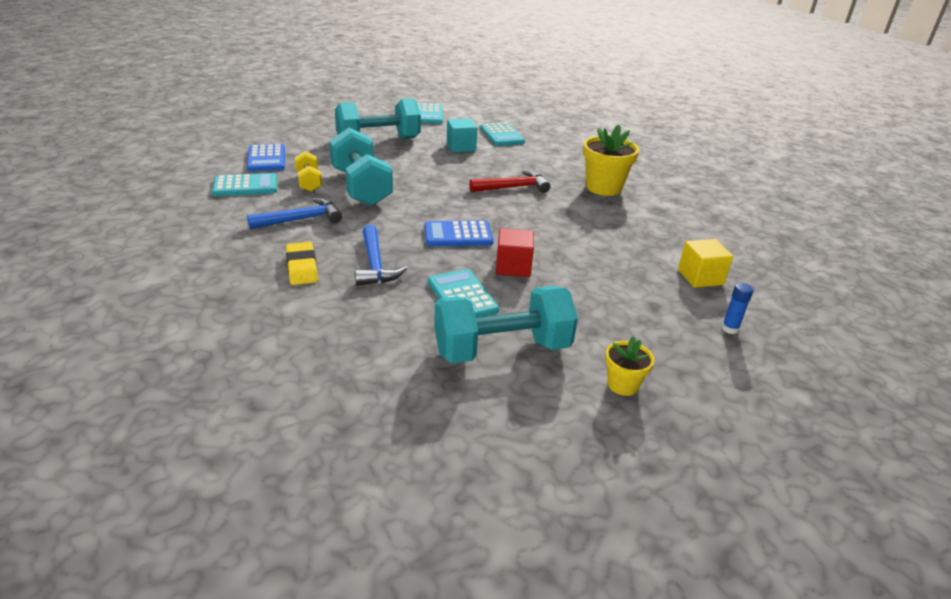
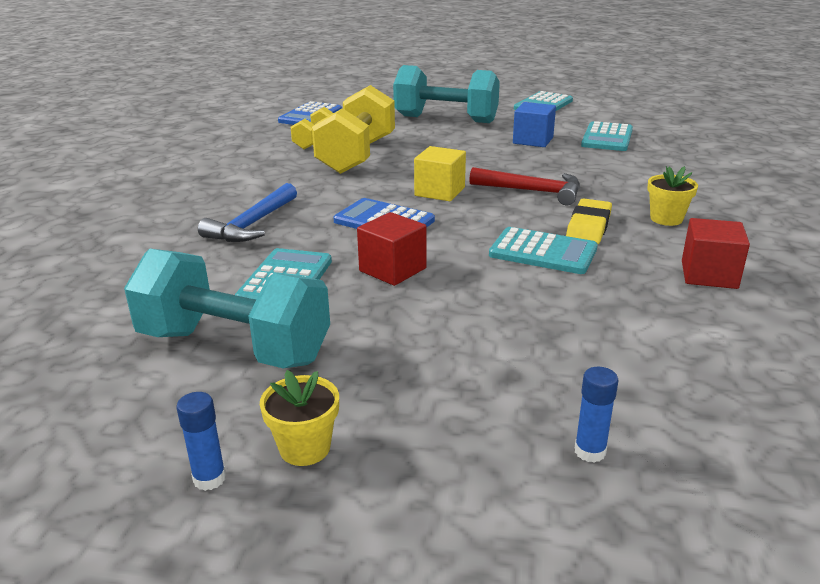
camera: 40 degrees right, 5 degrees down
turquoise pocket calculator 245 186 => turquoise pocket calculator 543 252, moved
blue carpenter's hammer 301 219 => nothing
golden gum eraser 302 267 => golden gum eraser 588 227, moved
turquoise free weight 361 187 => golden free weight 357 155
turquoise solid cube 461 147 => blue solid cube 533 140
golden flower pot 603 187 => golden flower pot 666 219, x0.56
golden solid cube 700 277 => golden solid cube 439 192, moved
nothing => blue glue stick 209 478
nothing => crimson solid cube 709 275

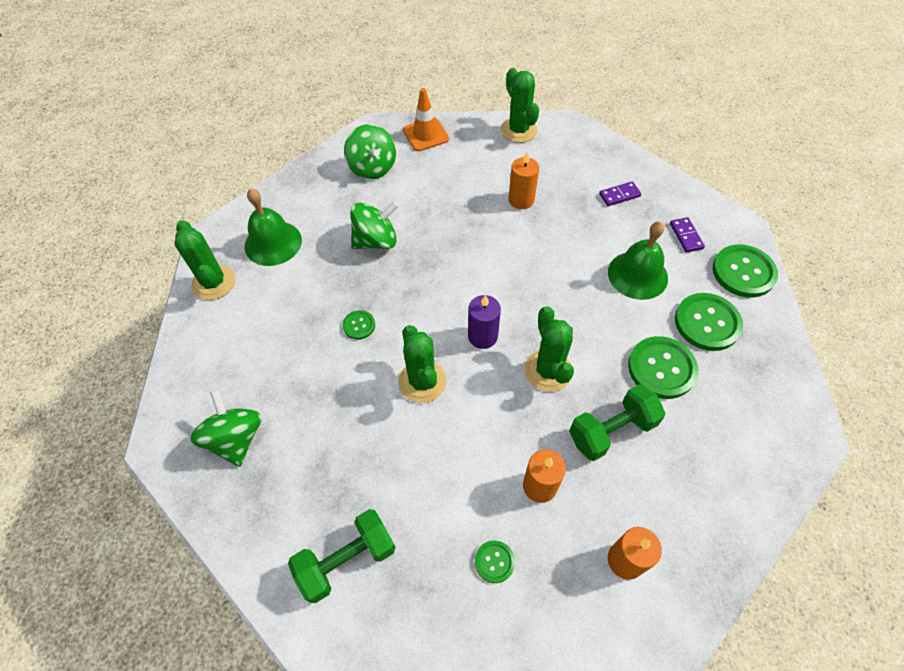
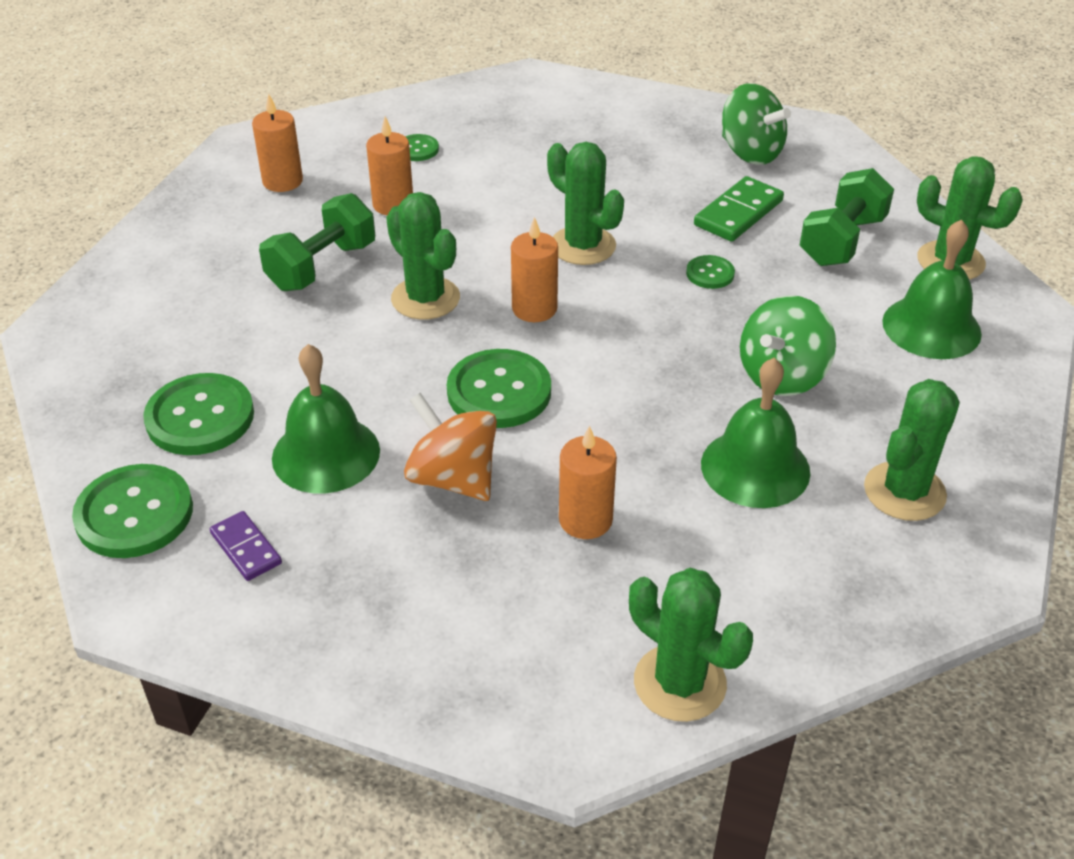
camera: 155 degrees right, 15 degrees down
leaf-green free weight 347 560 => leaf-green free weight 842 241, moved
leaf-green whirligig 372 168 => leaf-green cactus 904 492
orange safety cone 425 134 => nothing
royal purple candle 482 336 => orange candle 534 308
royal purple domino 619 195 => nothing
leaf-green shirt button 661 368 => leaf-green shirt button 499 391, moved
nothing => orange whirligig 453 478
nothing => leaf-green domino 738 213
nothing => leaf-green bell 755 467

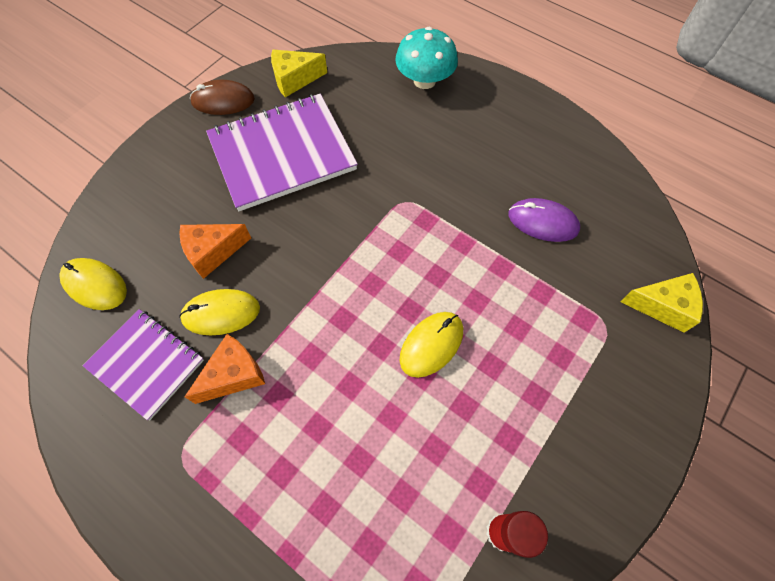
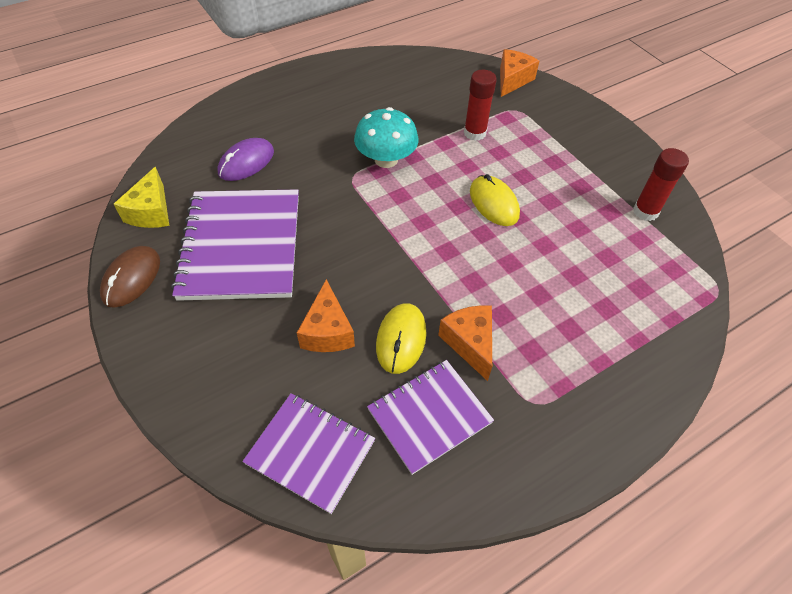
camera: 70 degrees left, 10 degrees down
golden mouse 95 285 => royal purple exercise book 310 452
turquoise toadstool 424 80 => turquoise toadstool 386 159, moved
royal purple mouse 543 222 => royal purple mouse 246 162, moved
golden cheese wedge 662 306 => orange cheese wedge 512 80
nothing => crimson glue stick 475 133

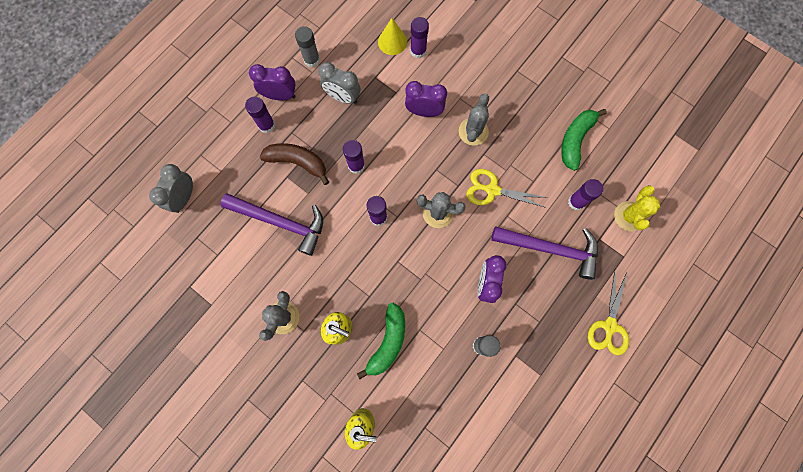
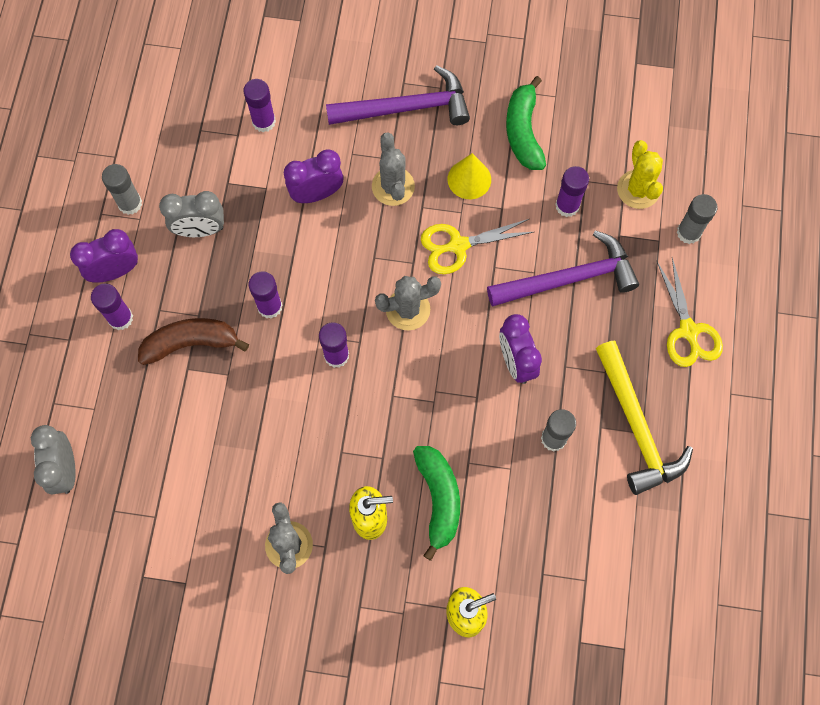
camera: 30 degrees left, 5 degrees down
royal purple carpenter's hammer 281 222 => royal purple carpenter's hammer 406 108, moved
golden cone shape 392 41 => golden cone shape 469 179, moved
nothing => golden carpenter's hammer 636 426
nothing => gray glue stick 688 232

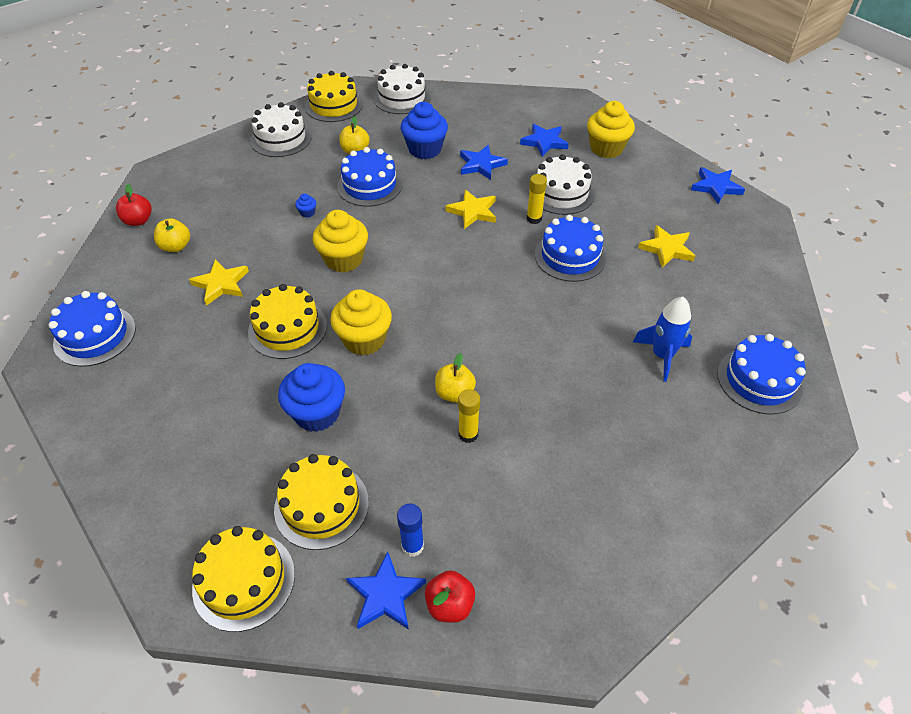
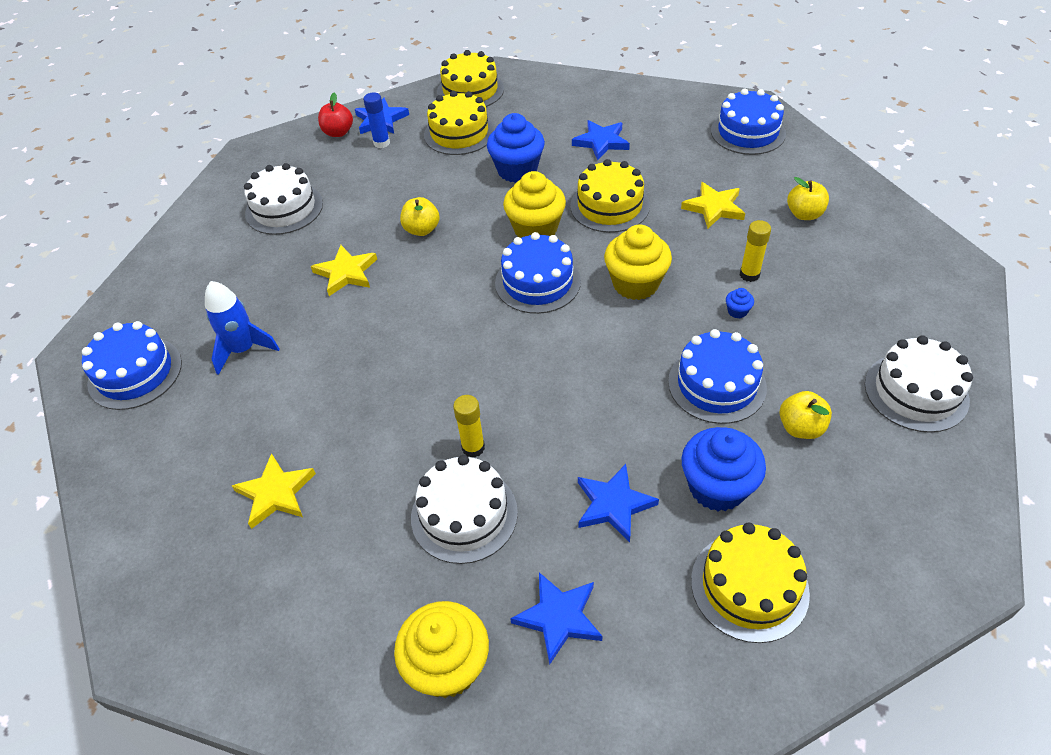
camera: 150 degrees right, 0 degrees up
crimson apple 138 221 => nothing
golden layer cake 334 105 => golden layer cake 749 586, moved
white layer cake 402 98 => white layer cake 284 208, moved
golden five-pointed star 473 211 => golden five-pointed star 346 273, moved
golden glue stick 468 434 => golden glue stick 749 275, moved
blue layer cake 570 256 => blue layer cake 537 282, moved
blue five-pointed star 716 187 => blue five-pointed star 601 142, moved

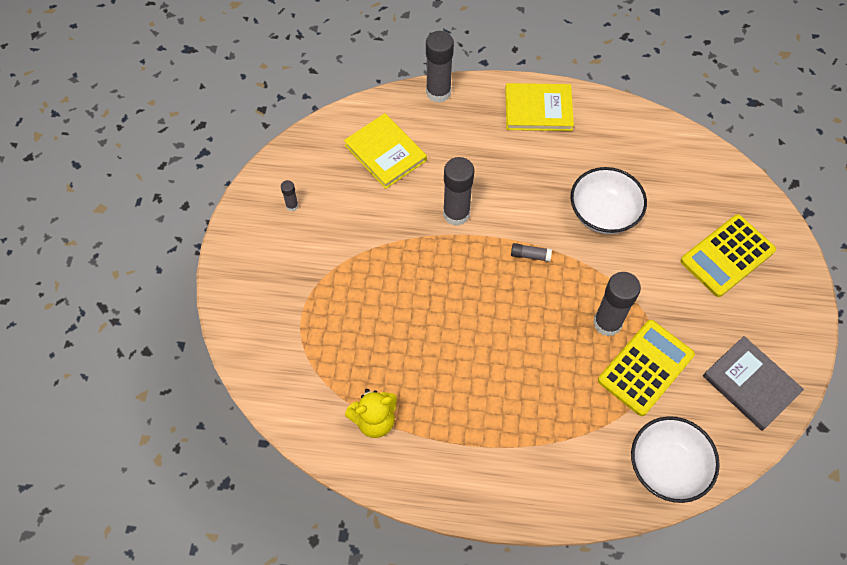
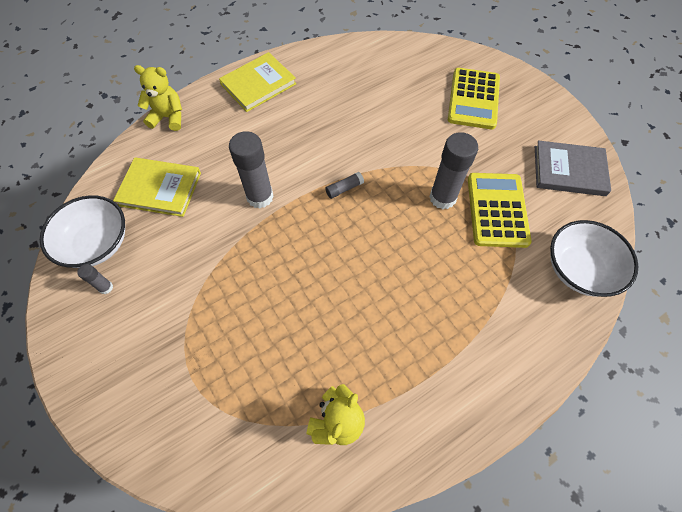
camera: 40 degrees left, 0 degrees up
gray glue stick 438 92 => golden teddy 168 117
white bowl 603 213 => white bowl 97 244, moved

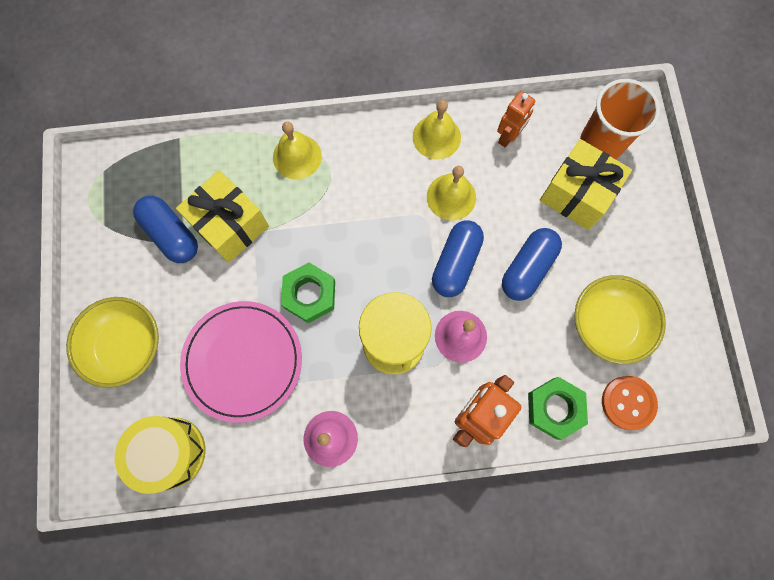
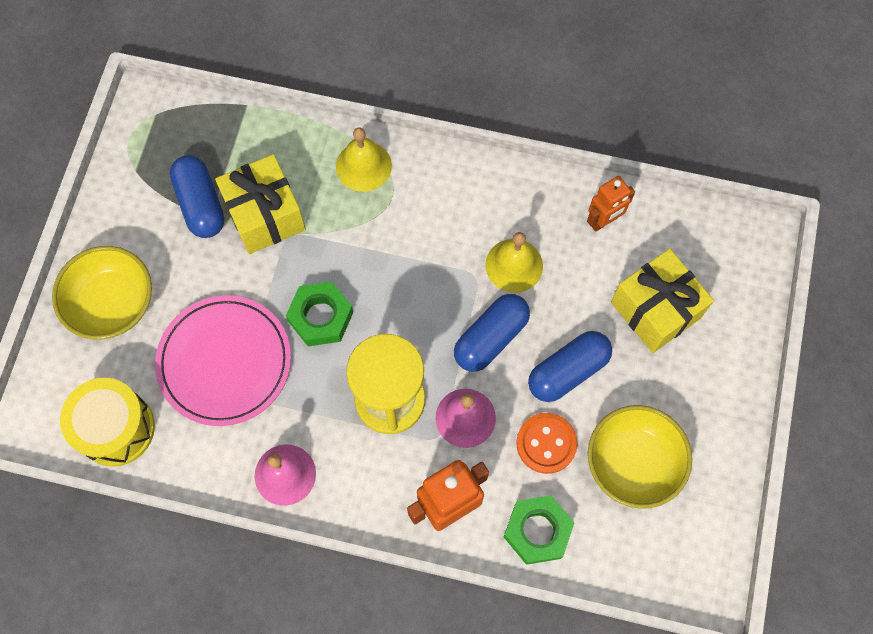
camera: 20 degrees right, 5 degrees down
golden bell 436 137 => nothing
orange cup 601 143 => nothing
orange shirt button 628 403 => orange shirt button 546 443, moved

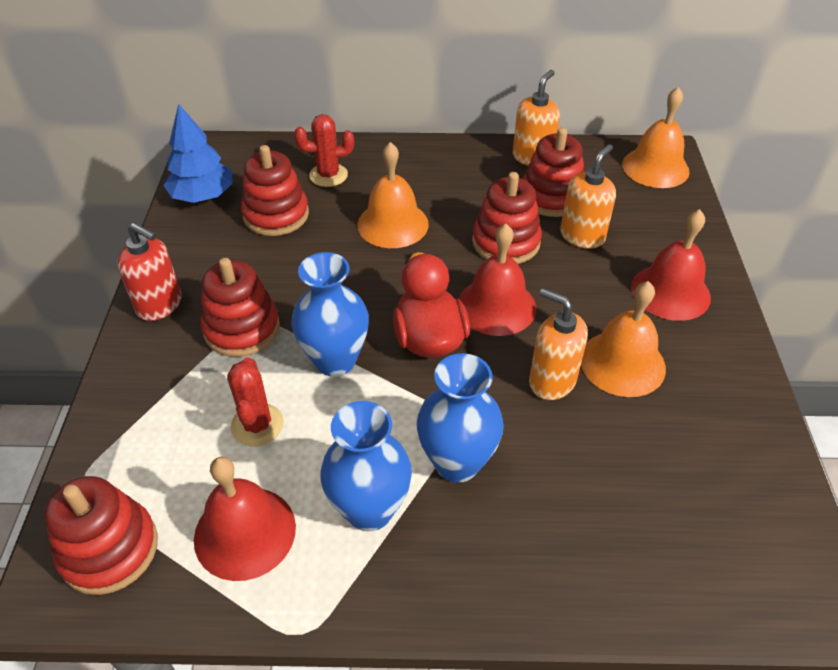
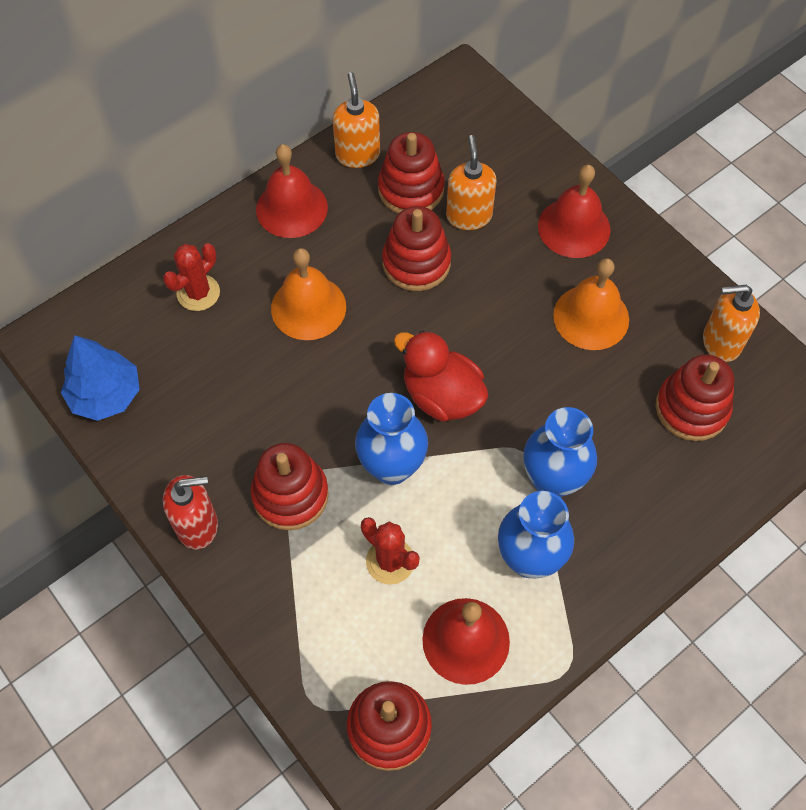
camera: 40 degrees left, 15 degrees up
crimson ring stacker 276 215 => crimson ring stacker 691 408, moved
crimson bell 496 306 => crimson bell 291 208, moved
orange soap dispenser 551 381 => orange soap dispenser 721 342, moved
orange bell 655 167 => nothing

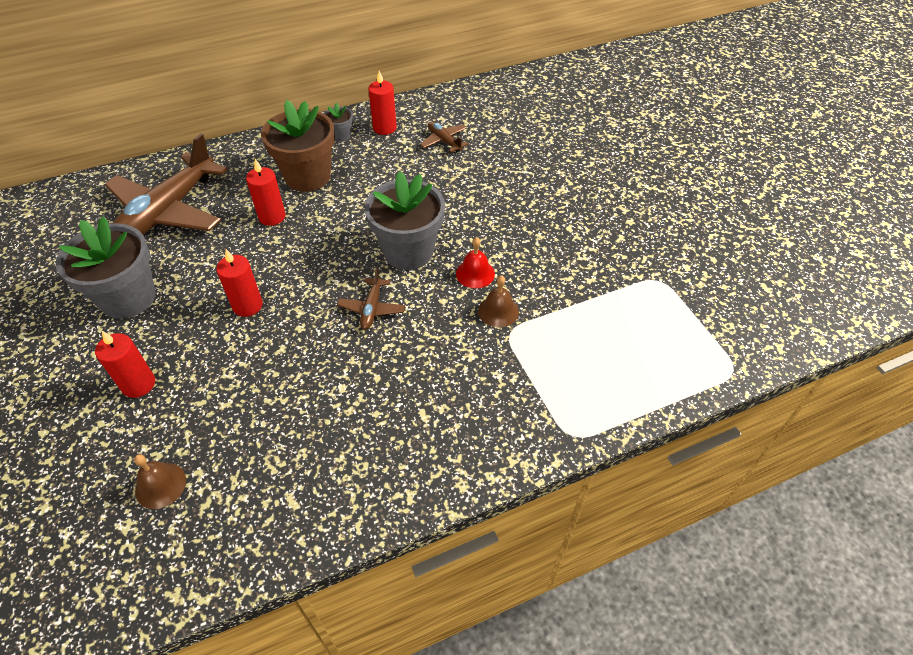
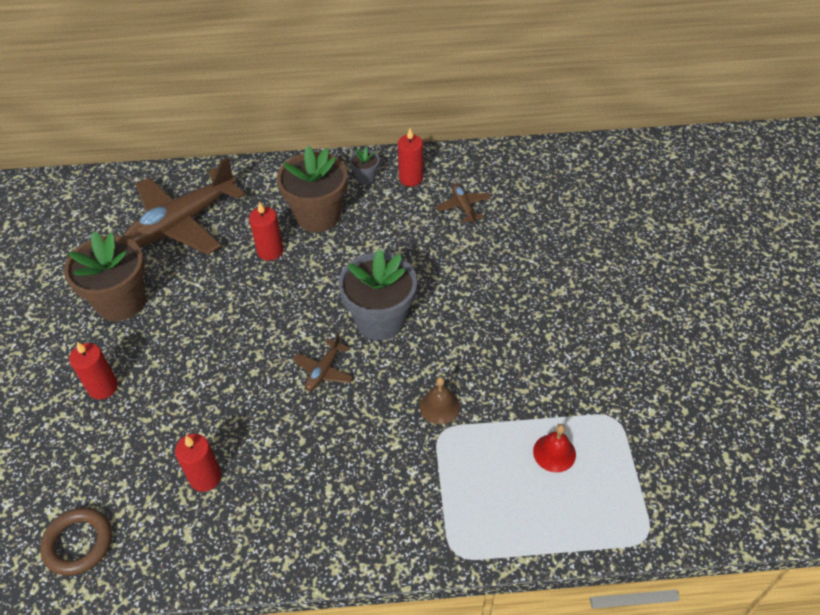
camera: 20 degrees right, 0 degrees up
gray flower pot 128 298 => russet flower pot 121 302
russet bell 160 485 => nothing
crimson candle 247 305 => crimson candle 205 477, moved
crimson bell 475 273 => crimson bell 554 453, moved
nothing => russet torus 78 543

